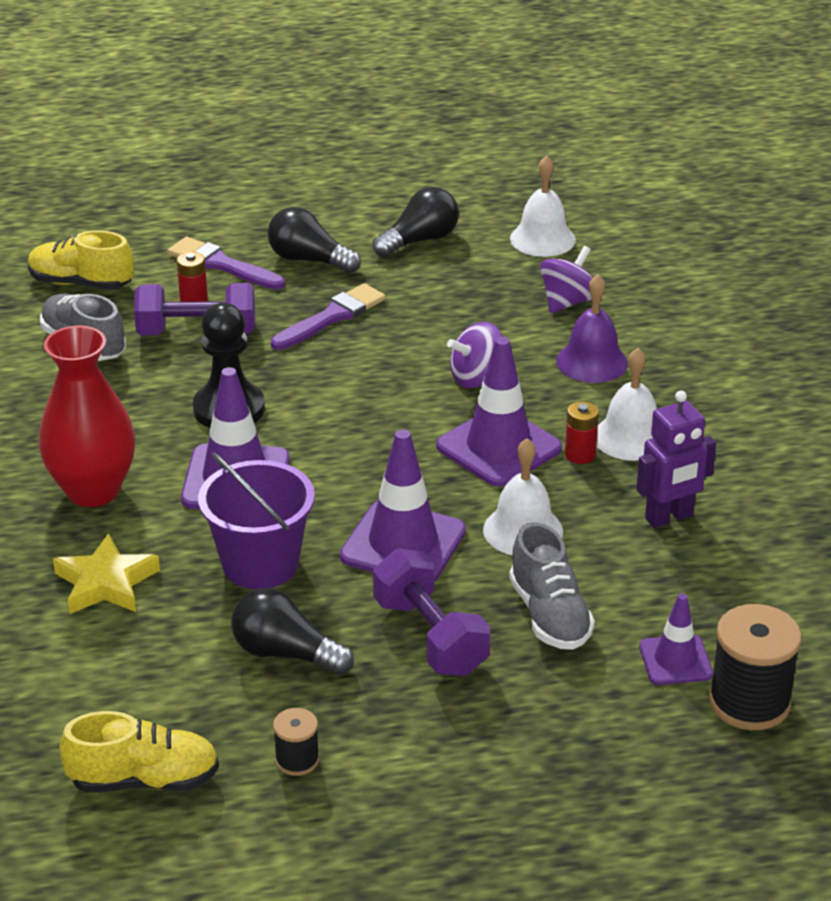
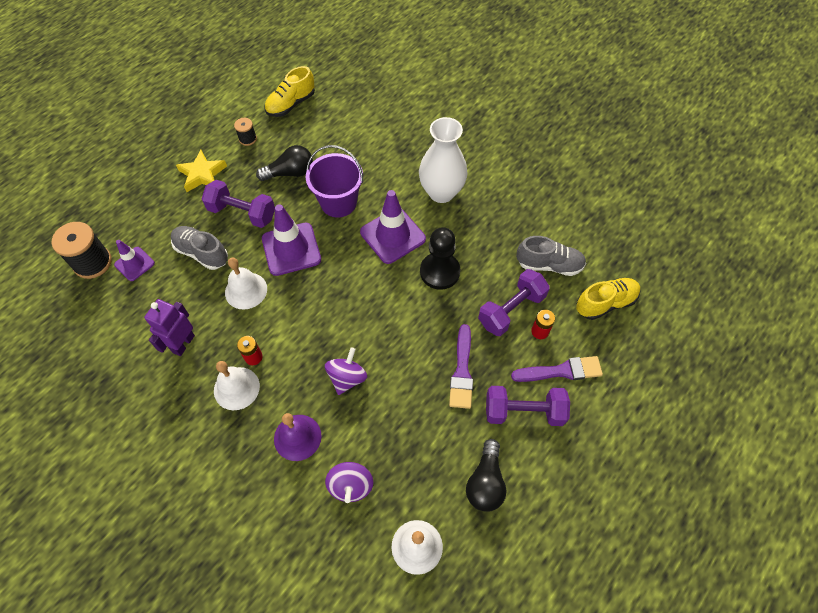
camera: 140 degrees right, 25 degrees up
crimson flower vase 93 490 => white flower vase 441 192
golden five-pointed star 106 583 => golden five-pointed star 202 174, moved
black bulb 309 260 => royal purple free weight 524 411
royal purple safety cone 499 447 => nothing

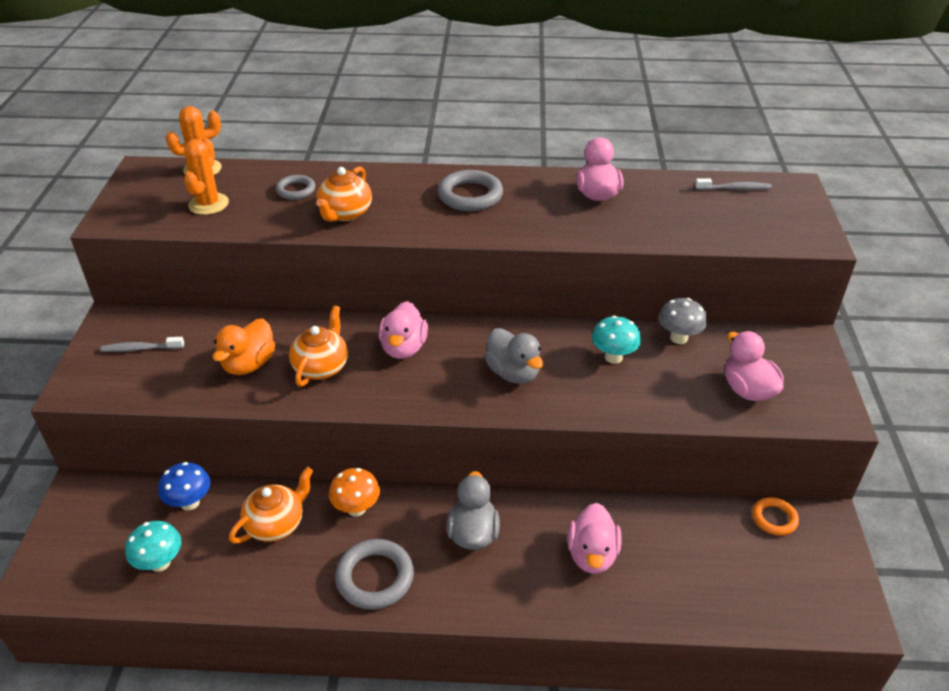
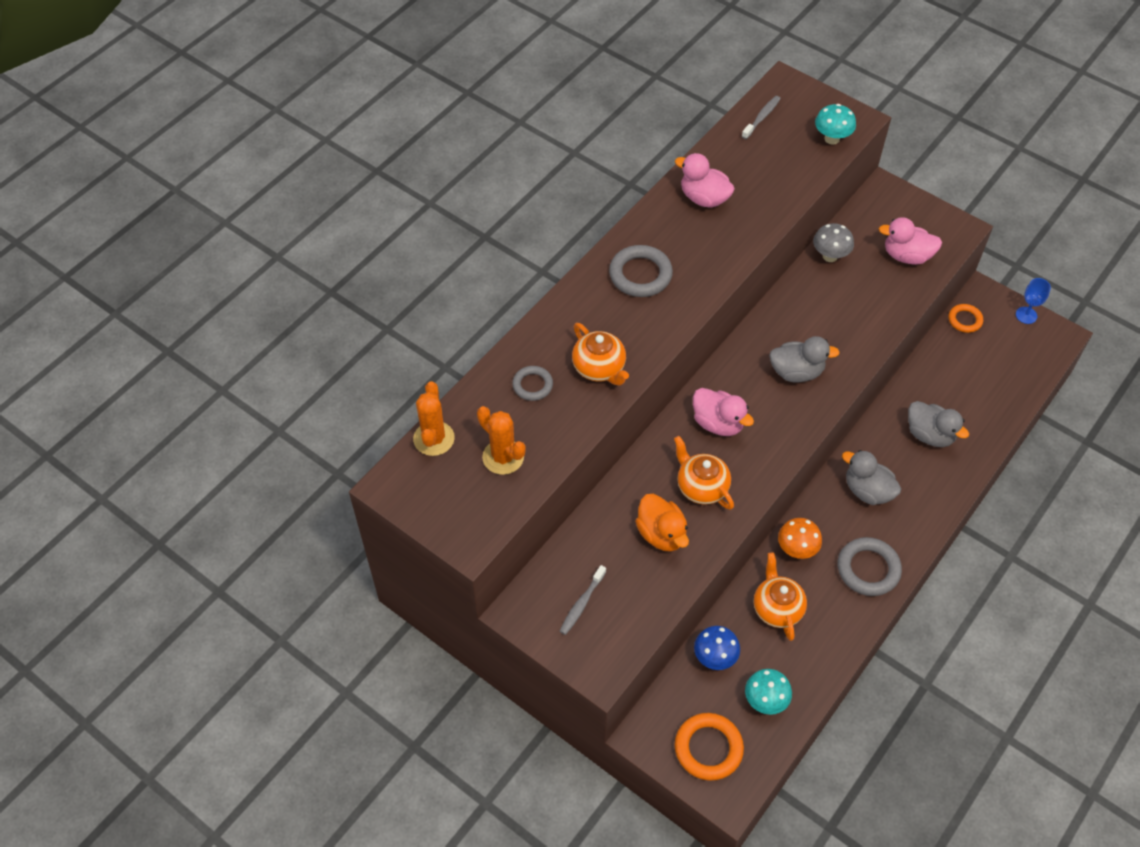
camera: 55 degrees left, 15 degrees up
rosy rubber duck 592 555 => gray rubber duck 929 434
turquoise toadstool 613 357 => turquoise toadstool 832 139, moved
nothing => orange torus 708 748
nothing => blue chalice 1026 315

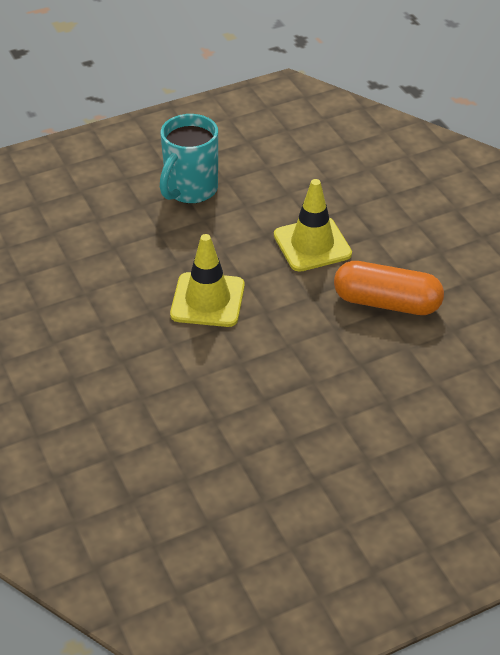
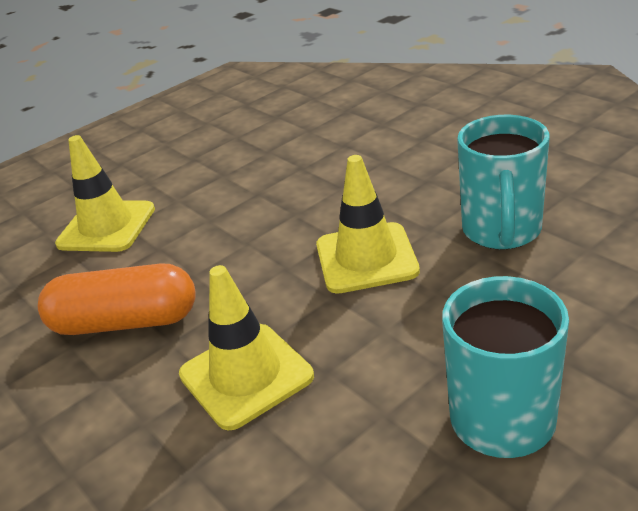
camera: 170 degrees right, 10 degrees down
nothing => golden safety cone 106 227
nothing => turquoise tea mug 501 232

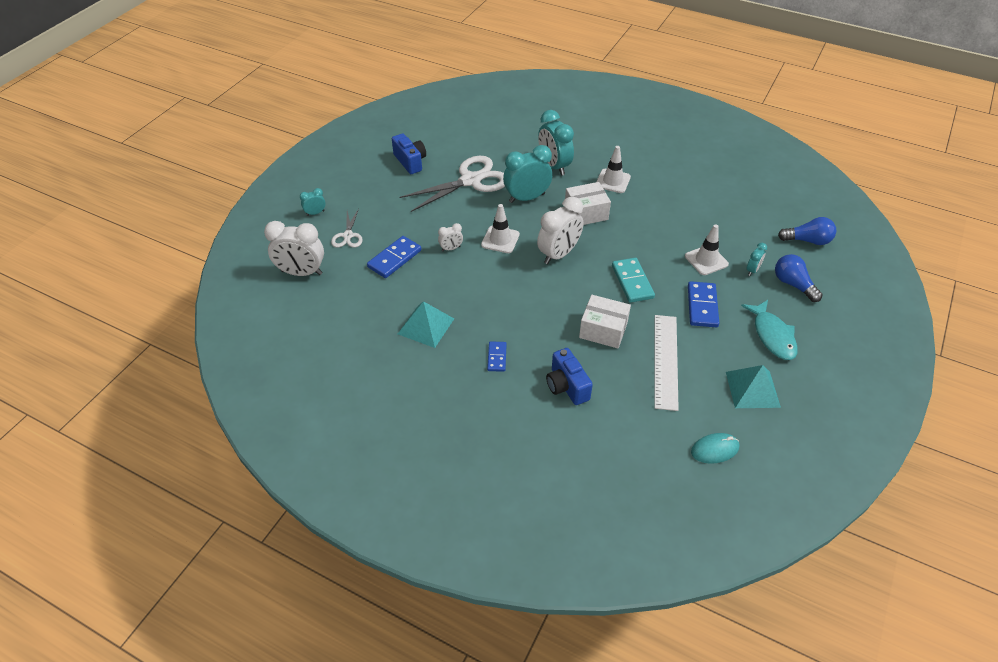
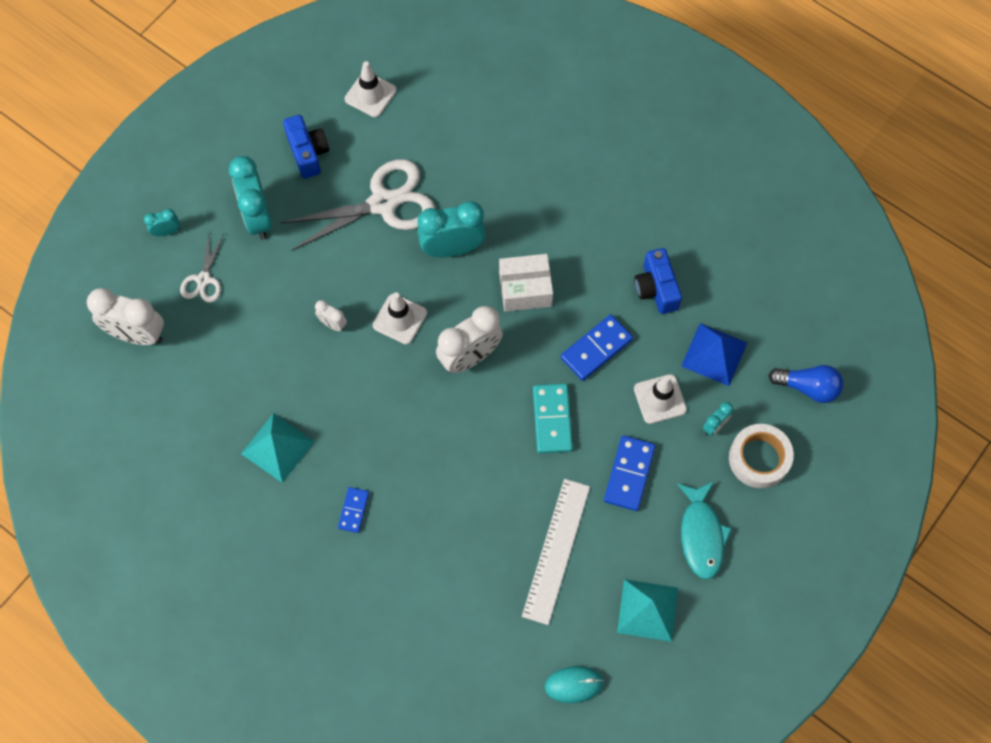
camera: 10 degrees right, 20 degrees up
blue domino 394 259 => blue domino 596 349, moved
white bedside clock 451 248 => white bedside clock 332 324, 45 degrees clockwise
turquoise bedside clock 554 166 => turquoise bedside clock 258 217, moved
blue photo camera 567 386 => blue photo camera 656 289, moved
white box 603 330 => nothing
white safety cone 613 181 => white safety cone 370 95, moved
blue bulb 793 284 => white roll of tape 759 458
nothing => blue solid pyramid 714 354

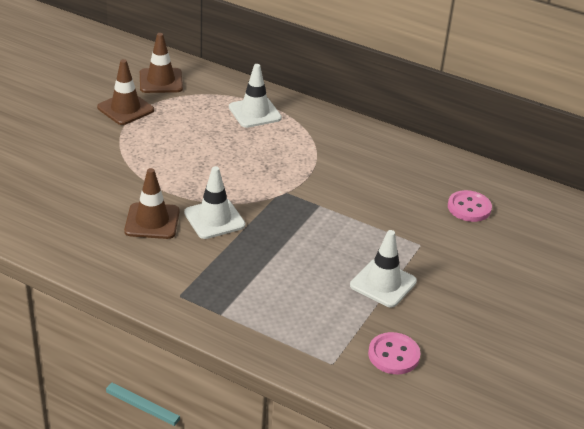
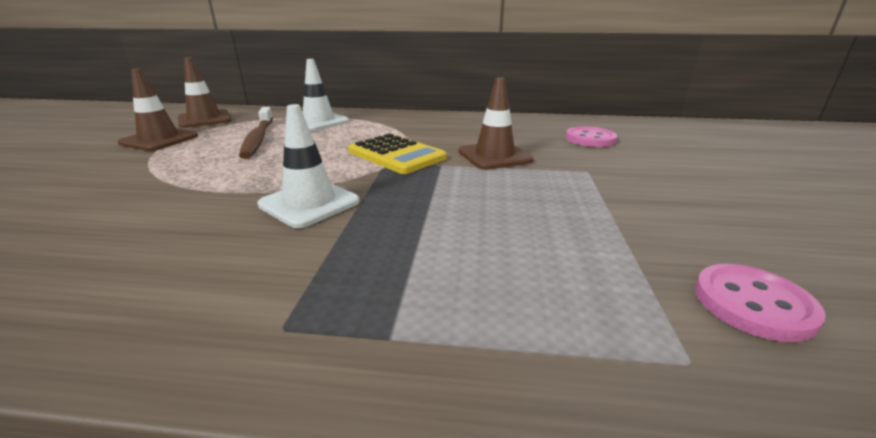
camera: 20 degrees left, 10 degrees down
russet safety cone 152 221 => russet safety cone 494 156, moved
white safety cone 383 283 => nothing
nothing => russet toothbrush 258 139
nothing => golden pocket calculator 396 155

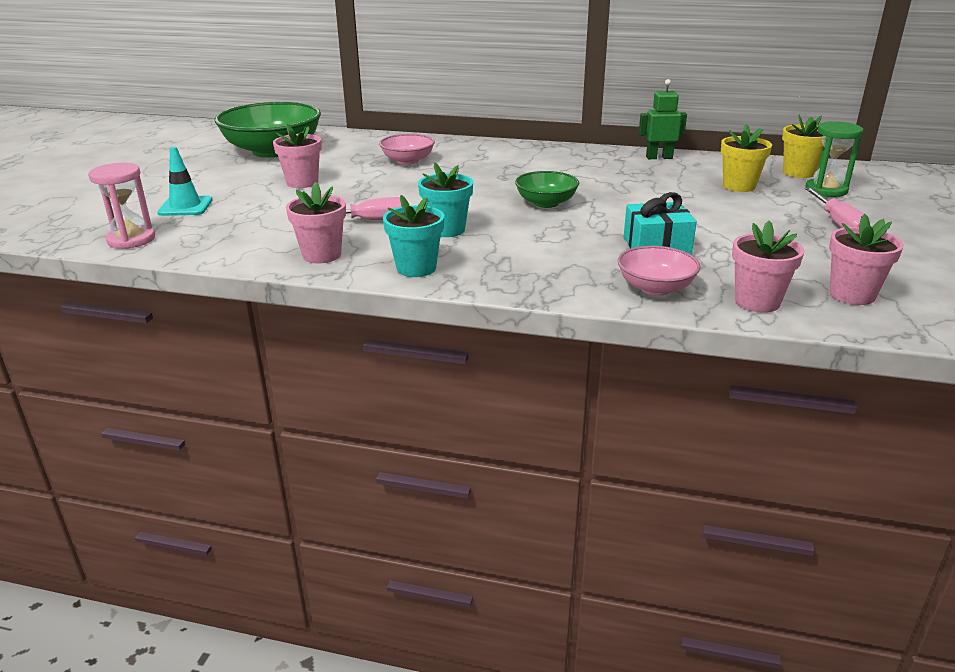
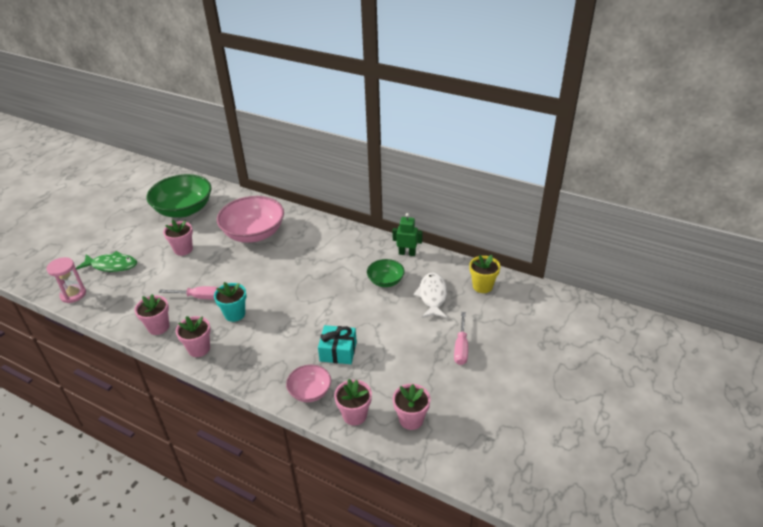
camera: 15 degrees right, 10 degrees up
turquoise safety cone 185 206 => leaf-green toy fish 112 265
rosy bowl 408 161 => rosy bowl 254 233, x1.93
turquoise flower pot 416 268 => rosy flower pot 199 349
leaf-green bowl 546 203 => leaf-green bowl 385 281, moved
golden flower pot 739 186 => white toy fish 432 296
leaf-green sandglass 826 190 => nothing

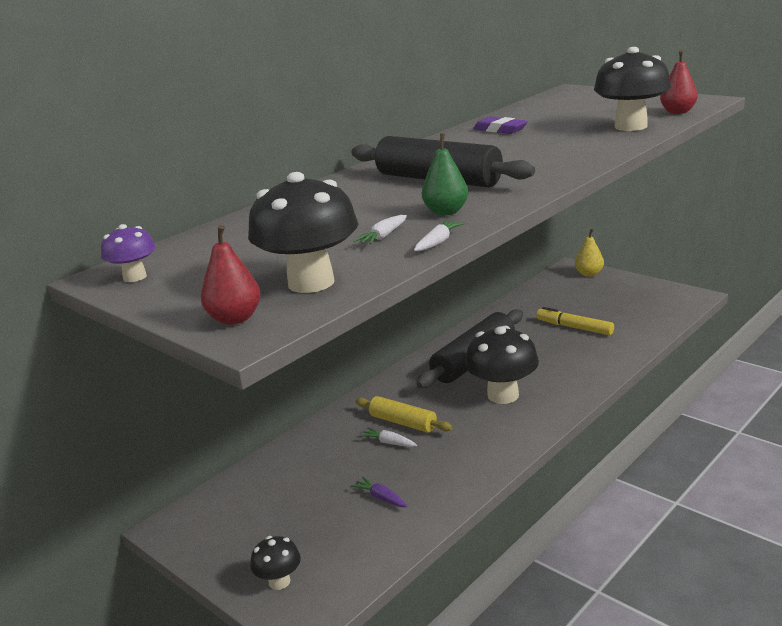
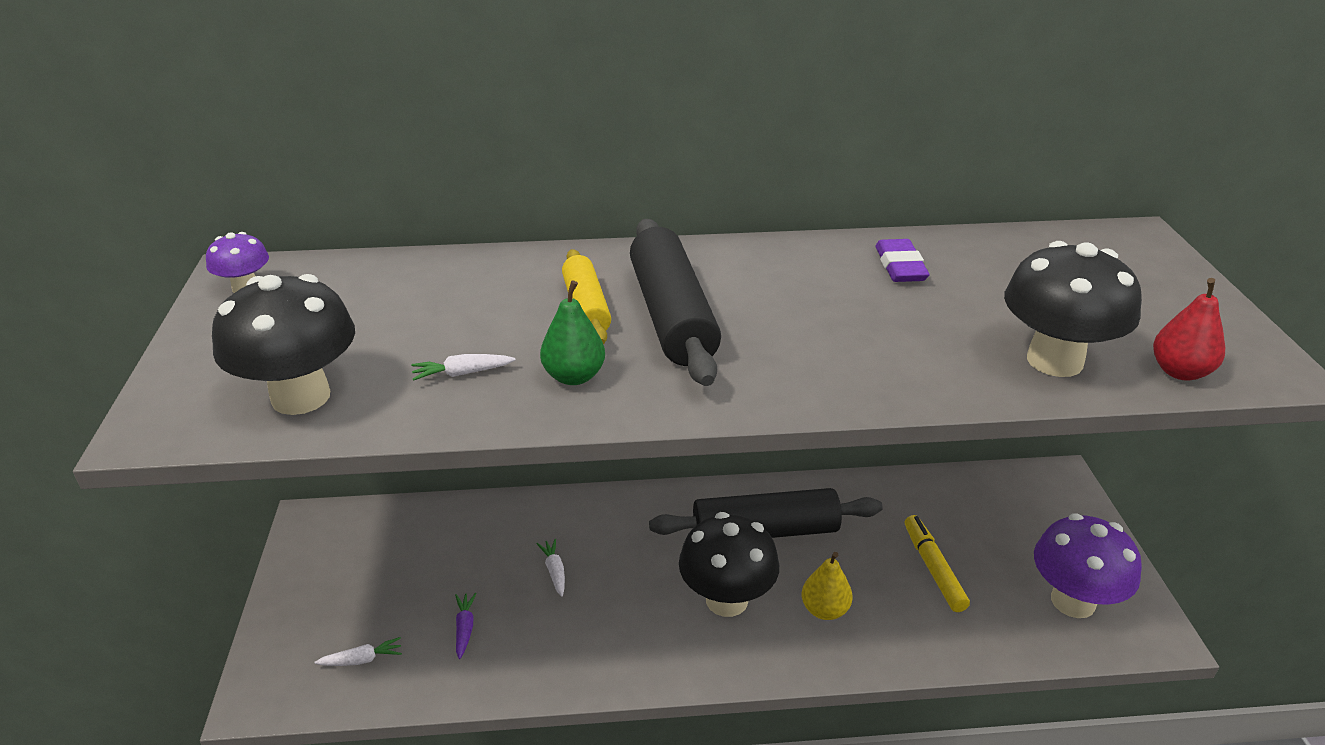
camera: 40 degrees right, 10 degrees up
crimson toy pear 235 319 => nothing
black toadstool 279 581 => nothing
golden pastry roller 403 422 => golden pastry roller 586 308, moved
white carrot 438 242 => white carrot 362 660, moved
golden toy pear 589 274 => golden toy pear 824 610, moved
nothing => royal purple toadstool 1073 601

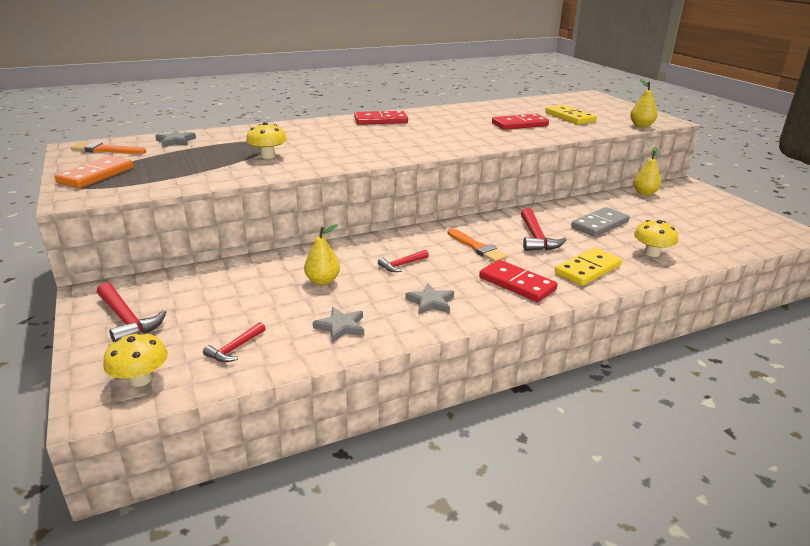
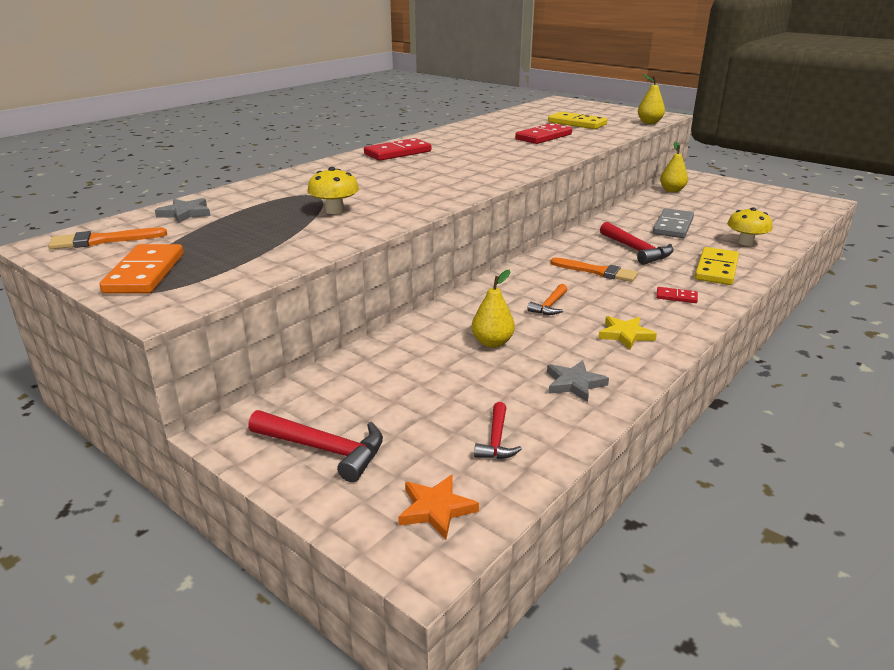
camera: 25 degrees left, 0 degrees up
golden toadstool 141 379 => orange five-pointed star 436 509
crimson carpenter's hammer 402 265 => orange carpenter's hammer 549 306
gray five-pointed star 431 302 => golden five-pointed star 625 335
crimson domino 517 283 => crimson domino 676 297, x0.51

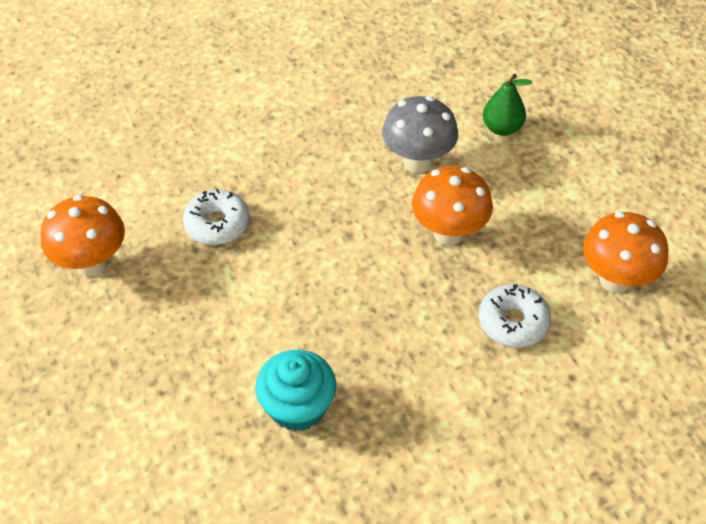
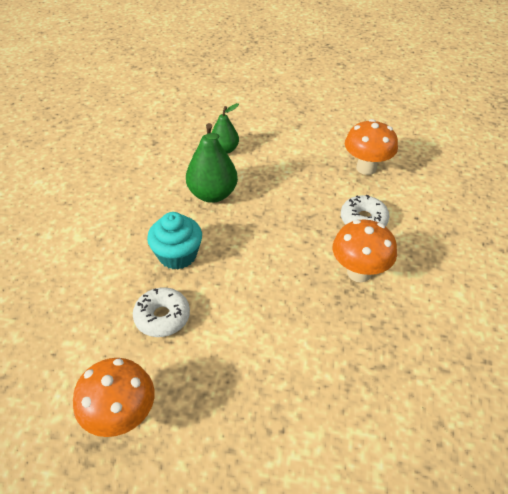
camera: 55 degrees left, 5 degrees down
turquoise fairy cake 297 406 => turquoise fairy cake 177 255, moved
gray toadstool 417 162 => leaf-green toy pear 212 194
orange toadstool 448 233 => orange toadstool 359 272, moved

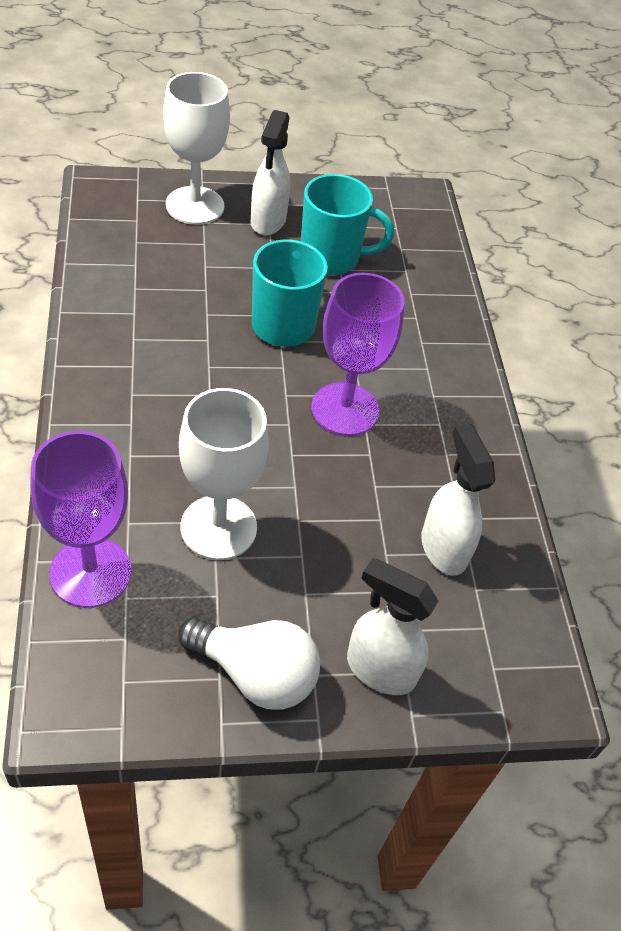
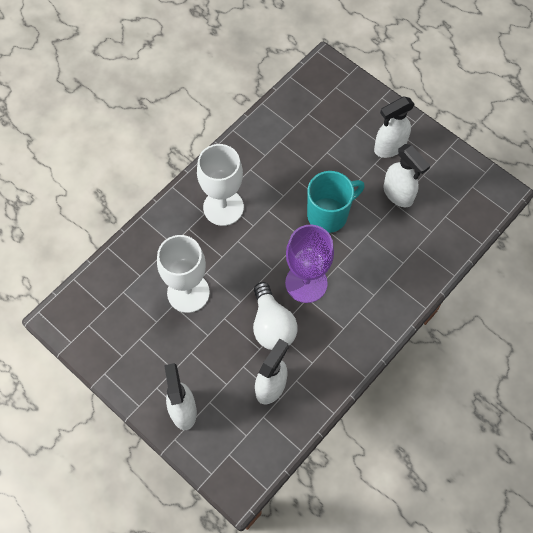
camera: 55 degrees right, 15 degrees up
royal purple chalice 90 572 => nothing
white chalice 195 206 => white chalice 223 207, moved
white bulb 255 674 => white bulb 272 325, moved
turquoise tea mug 331 258 => white spray bottle 398 194

